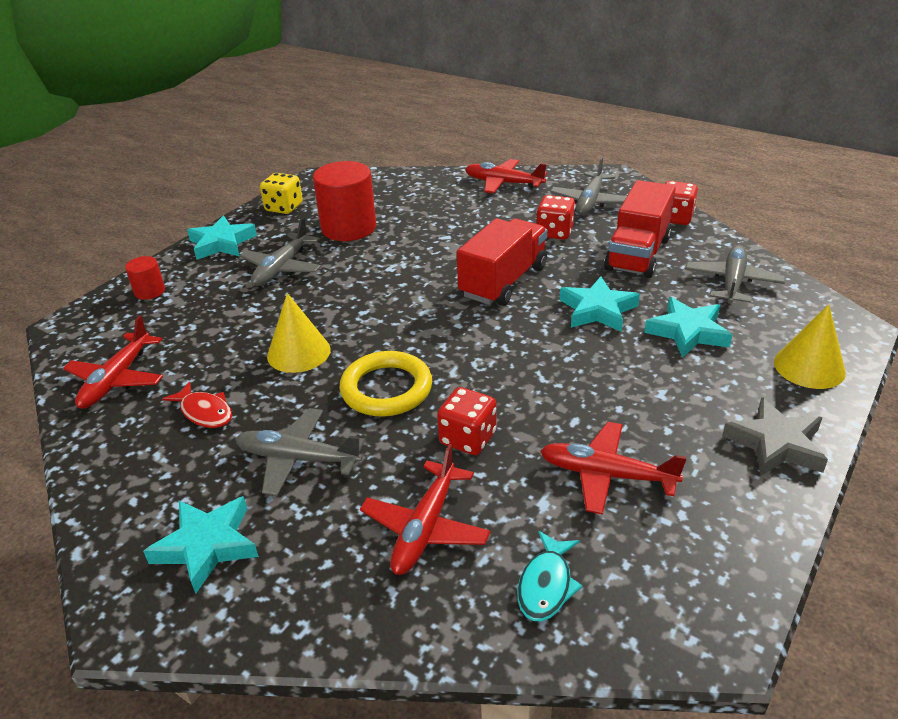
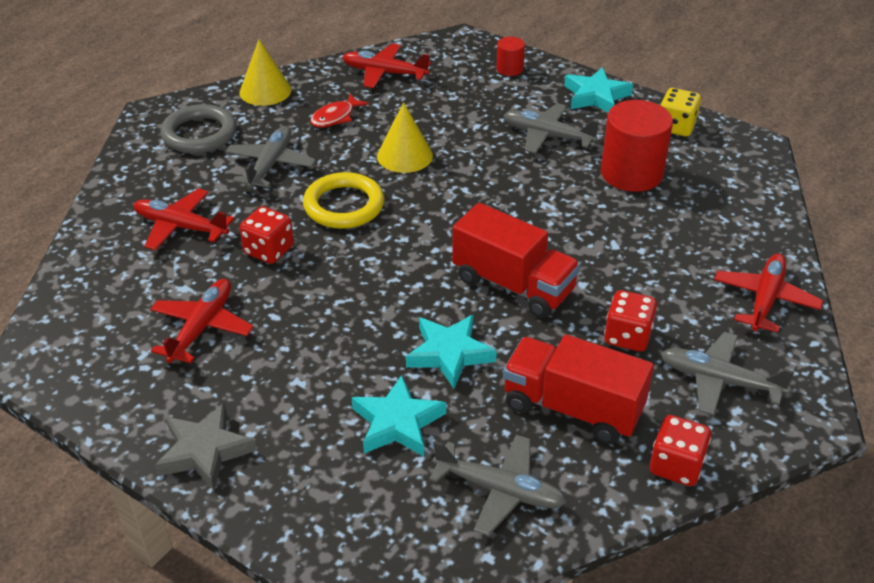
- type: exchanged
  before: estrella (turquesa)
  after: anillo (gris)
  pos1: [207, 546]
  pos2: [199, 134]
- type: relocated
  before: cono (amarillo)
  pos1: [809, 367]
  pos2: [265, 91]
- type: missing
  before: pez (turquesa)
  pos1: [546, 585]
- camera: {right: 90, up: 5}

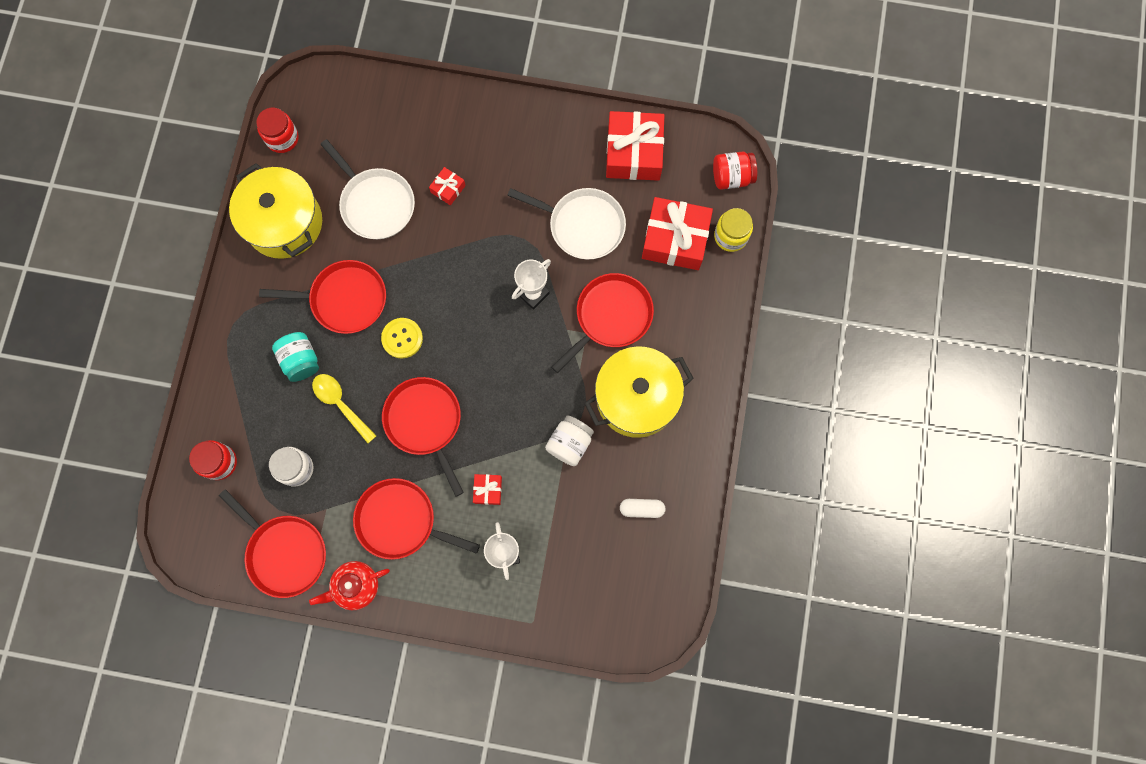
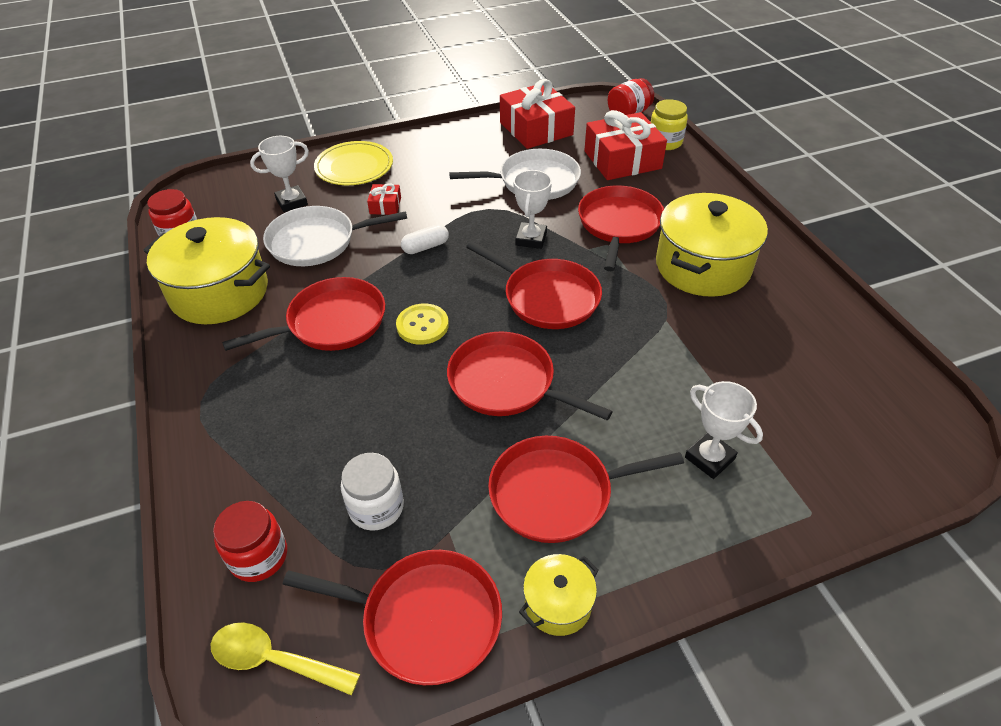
- type: relocated
  before: cuchara (amarillo)
  pos1: [340, 404]
  pos2: [274, 660]
- type: appeared
  after: trofeo (blanco)
  pos2: [292, 202]
- type: spun
  before: sartén (blanco)
  pos1: [375, 204]
  pos2: [316, 241]
  turn: 150
- type: appeared
  after: plato (amarillo)
  pos2: [354, 167]
- type: relocated
  before: cápsula (blanco)
  pos1: [641, 509]
  pos2: [425, 247]
- type: appeared
  after: sartén (rojo)
  pos2: [547, 297]
- type: exchanged
  before: tetera (rojo)
  after: olla (amarillo)
  pos1: [355, 586]
  pos2: [558, 604]
- type: missing
  before: tarro (turquesa)
  pos1: [301, 360]
- type: missing
  before: regalo (rojo)
  pos1: [488, 490]
- type: missing
  before: tarro (blanco)
  pos1: [569, 443]
- camera: {right: -30, up: -30}

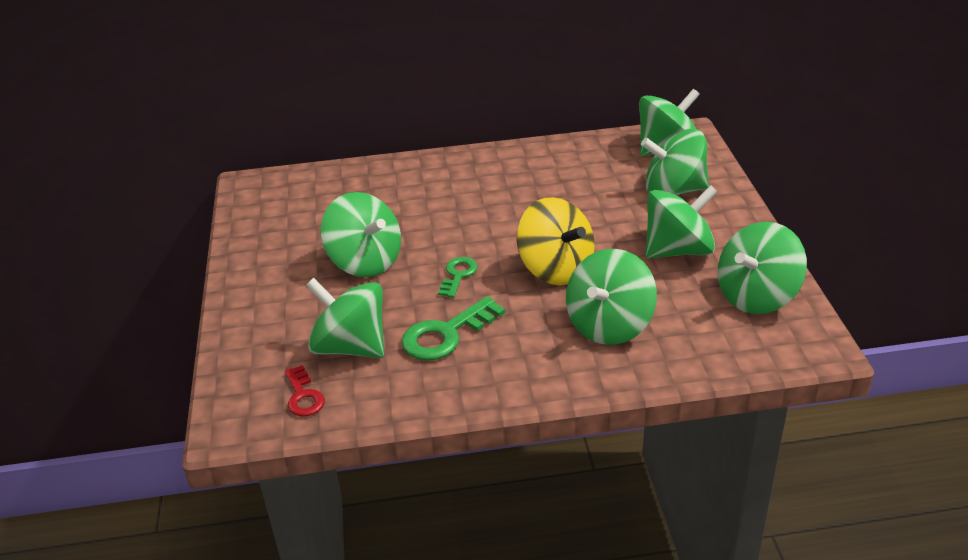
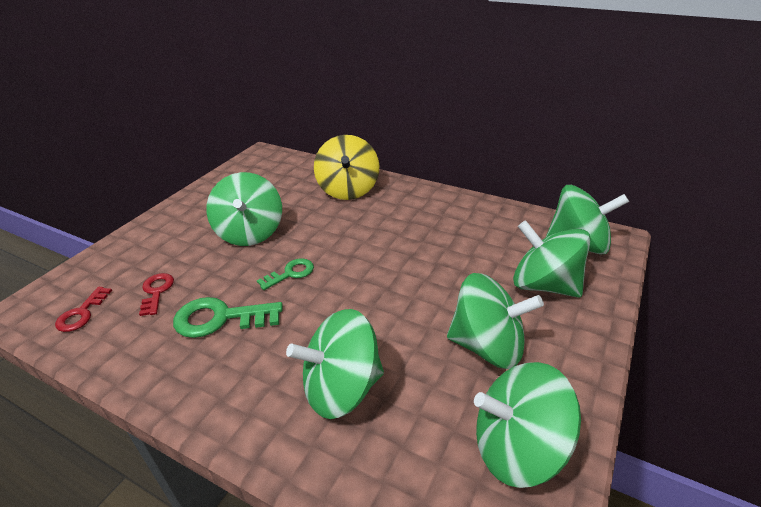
- type: exchanged
  before: peonza (verde)
  after: llave (rojo)
  pos1: [350, 347]
  pos2: [156, 292]
- type: relocated
  before: peonza (amarillo)
  pos1: [556, 269]
  pos2: [348, 190]
- camera: {right: 35, up: 0}

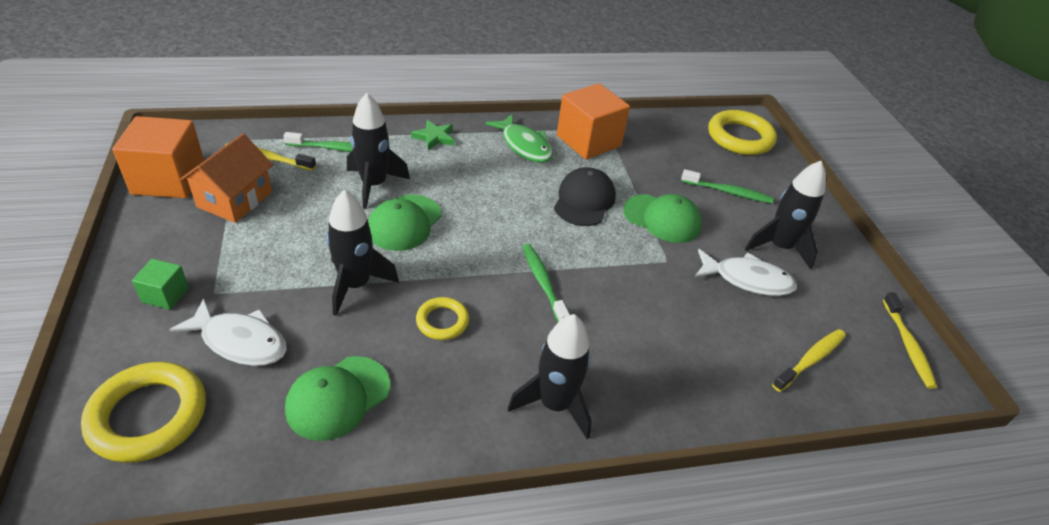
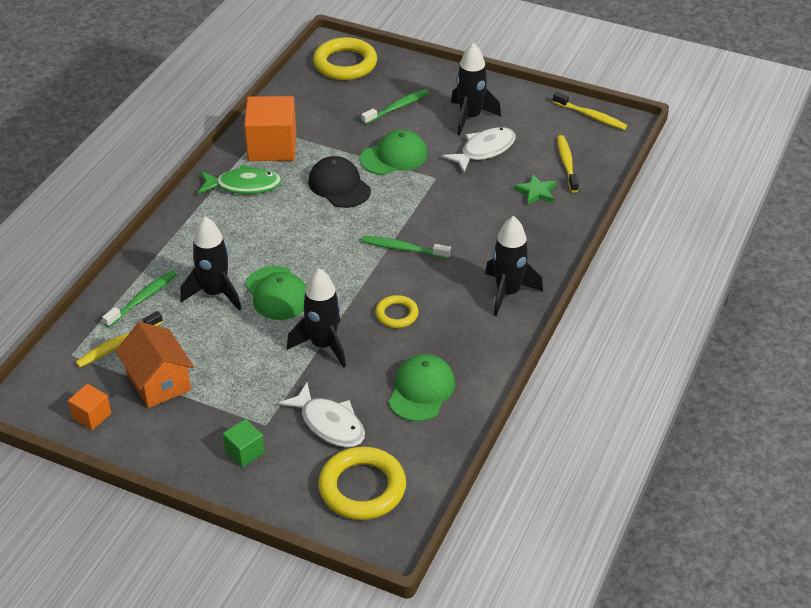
- type: size
  before: cubo (naranja)
  pos1: [169, 179]
  pos2: [92, 416]
  scale: 0.5
- type: spun
  before: pez (blanco)
  pos1: [240, 341]
  pos2: [329, 424]
  turn: 75
- type: spun
  before: gorra (verde)
  pos1: [338, 397]
  pos2: [421, 390]
  turn: -150
- type: relocated
  before: estrella (verde)
  pos1: [434, 137]
  pos2: [536, 192]
- camera: {right: -50, up: 0}

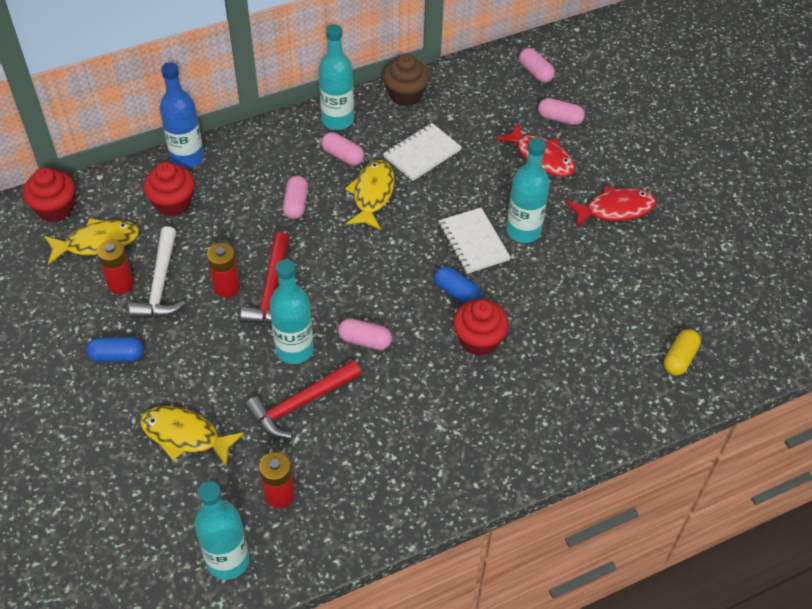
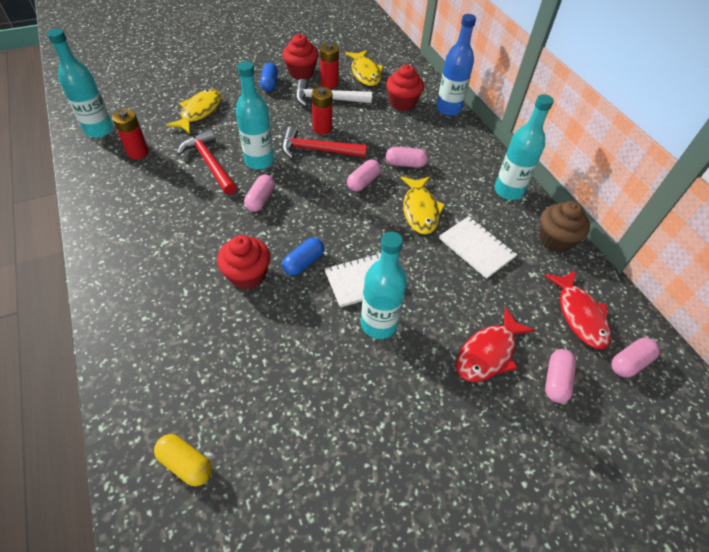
- type: relocated
  before: magdalena (rojo)
  pos1: [55, 209]
  pos2: [301, 72]
- type: relocated
  before: cápsula (rosa)
  pos1: [343, 156]
  pos2: [363, 182]
- type: spun
  before: pez (amarillo)
  pos1: [372, 194]
  pos2: [420, 210]
  turn: 75
- type: relocated
  before: pez (rojo)
  pos1: [615, 209]
  pos2: [579, 315]
- camera: {right: 90, up: 0}

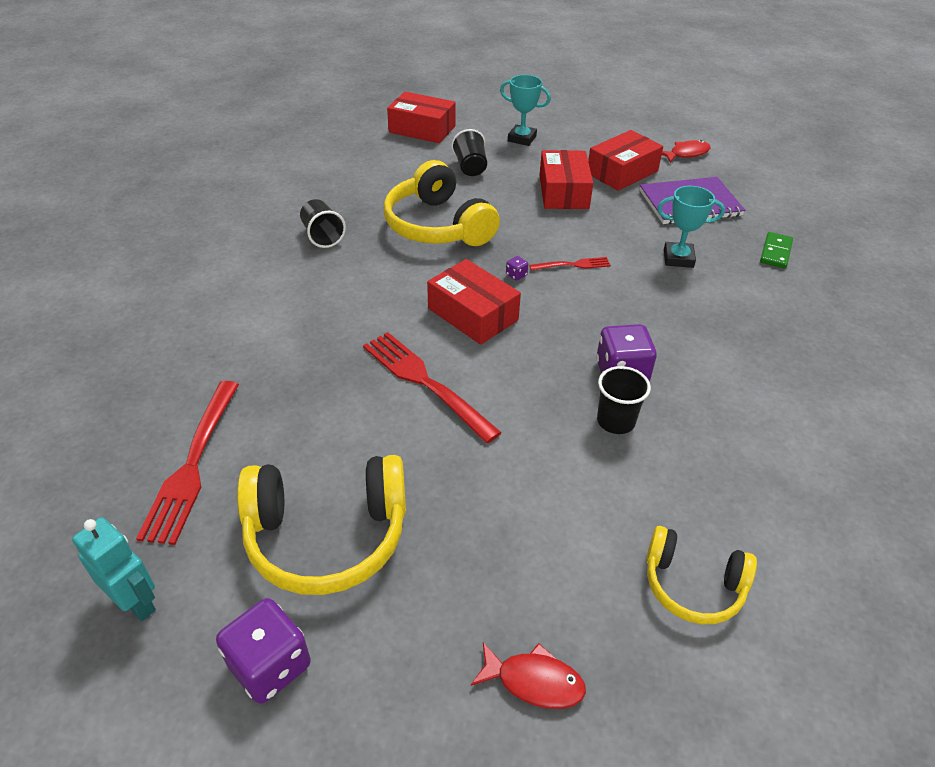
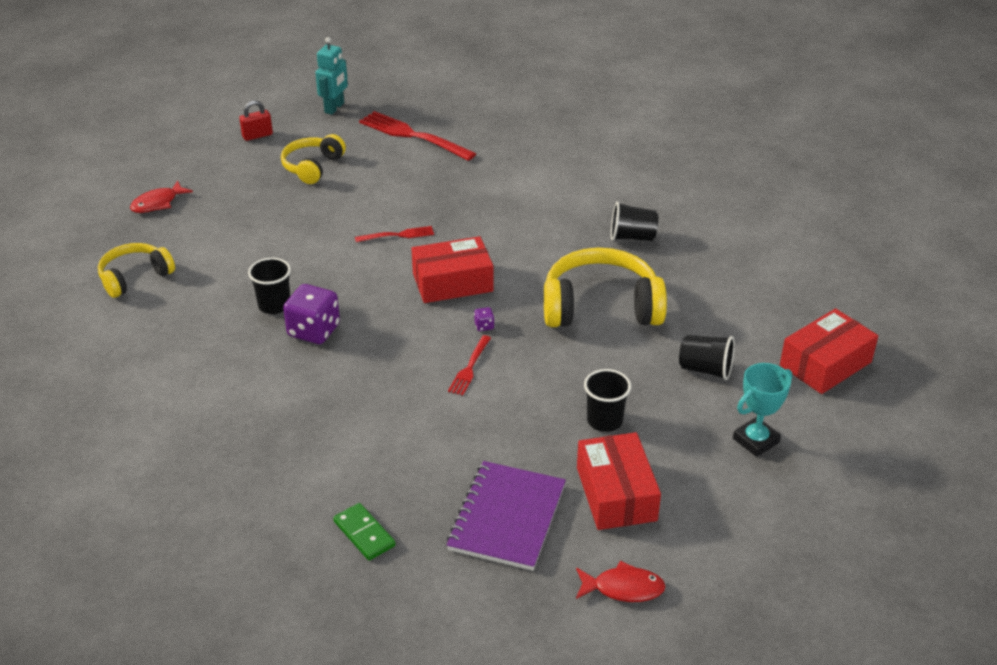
- type: exchanged
  before: dado (morado)
  after: candado (rojo)
  pos1: [270, 665]
  pos2: [257, 135]
- type: size
  before: auriculares (amarillo)
  pos1: [327, 536]
  pos2: [312, 167]
  scale: 0.6
- type: spun
  before: robot (turquesa)
  pos1: [136, 602]
  pos2: [334, 108]
  turn: -45
- type: size
  before: tenedor (rojo)
  pos1: [425, 382]
  pos2: [398, 235]
  scale: 0.52
- type: spun
  before: pez (rojo)
  pos1: [686, 154]
  pos2: [623, 588]
  turn: -90
- type: exchanged
  before: caja (rojo)
  after: vaso (negro)
  pos1: [563, 192]
  pos2: [604, 421]
- type: missing
  before: trofeo (turquesa)
  pos1: [678, 258]
- camera: {right: 120, up: -5}

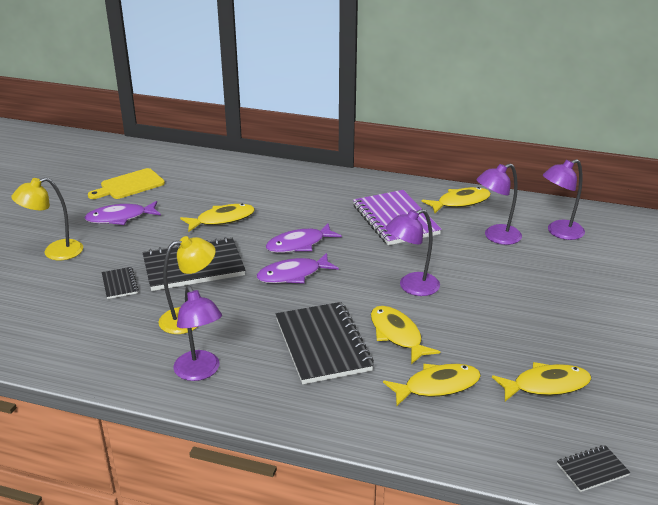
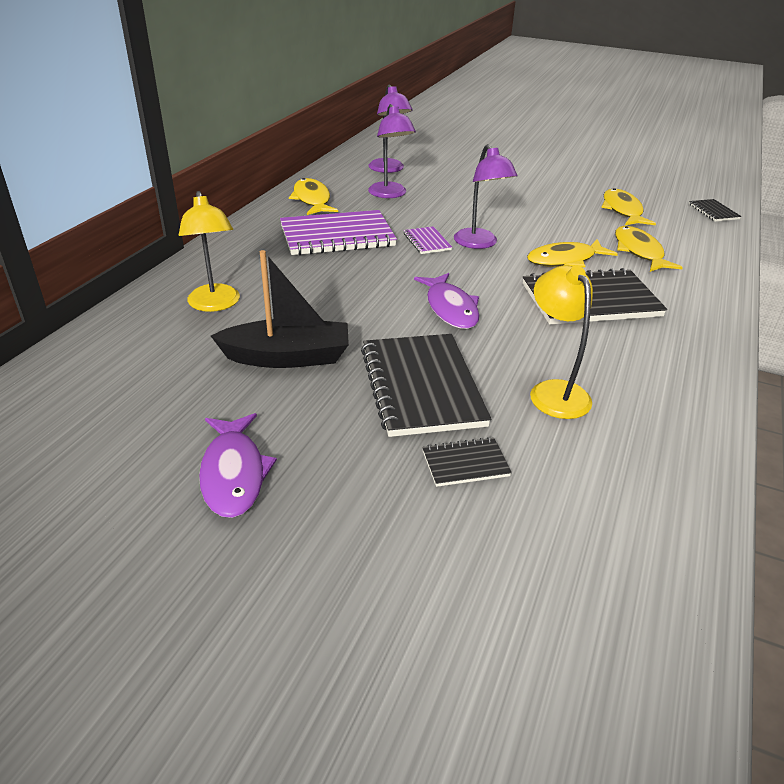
- type: relocated
  before: lámpara (amarillo)
  pos1: [55, 252]
  pos2: [215, 304]
- type: exchanged
  before: pez (amarillo)
  after: barco (negro)
  pos1: [222, 219]
  pos2: [287, 357]
- type: appeared
  after: cuaderno (morado)
  pos2: [427, 242]
- type: missing
  before: tabla de cortar (amarillo)
  pos1: [129, 185]
- type: missing
  before: lámpara (morado)
  pos1: [200, 372]
- type: missing
  before: pez (morado)
  pos1: [299, 244]
- camera: {right: -85, up: 5}

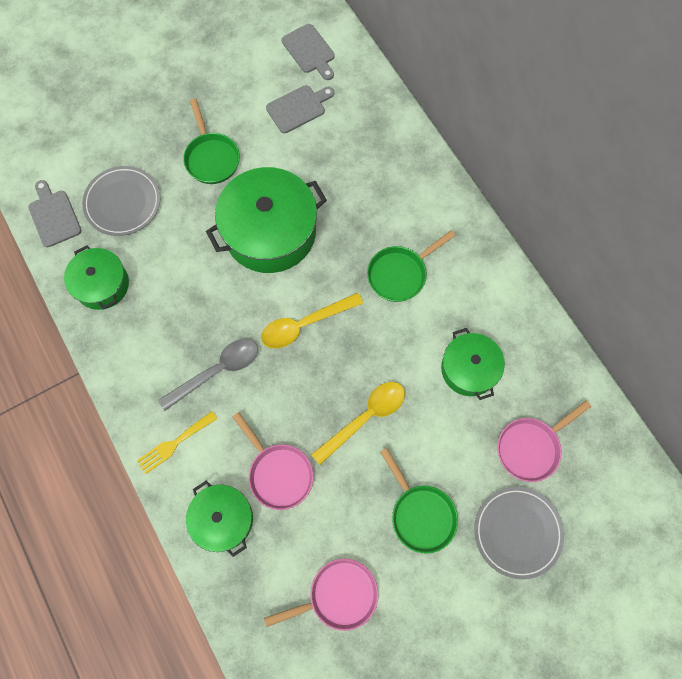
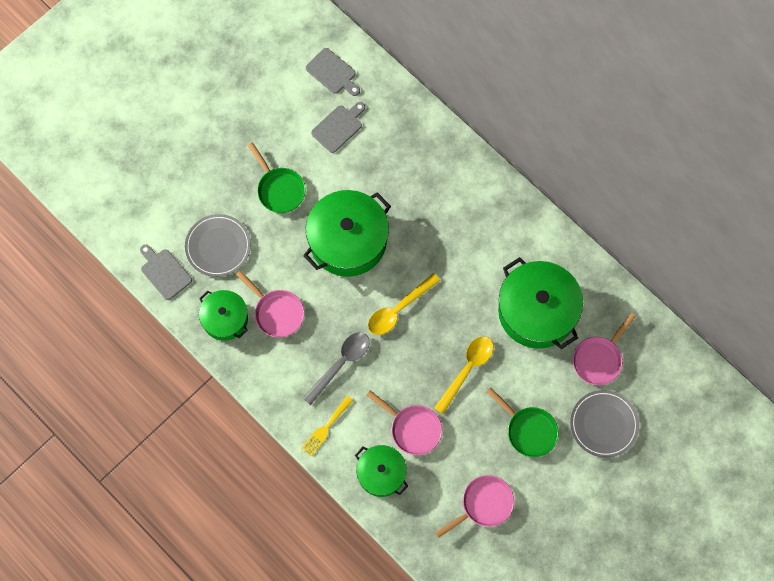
- type: appeared
  after: sartén (rosa)
  pos2: [277, 312]
- type: size
  before: olla (verde)
  pos1: [469, 369]
  pos2: [537, 311]
  scale: 1.72
- type: missing
  before: sartén (verde)
  pos1: [400, 274]
- camera: {right: -15, up: 0}

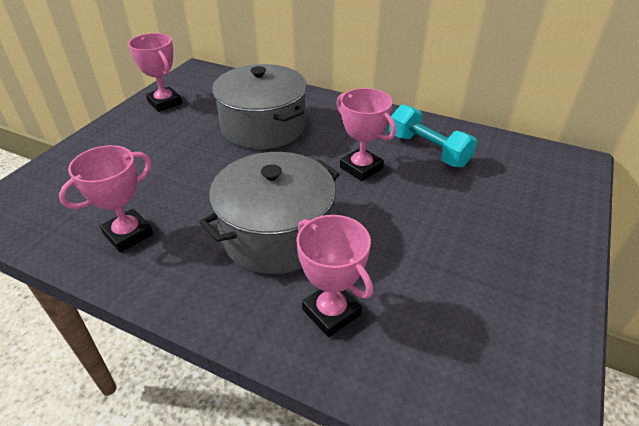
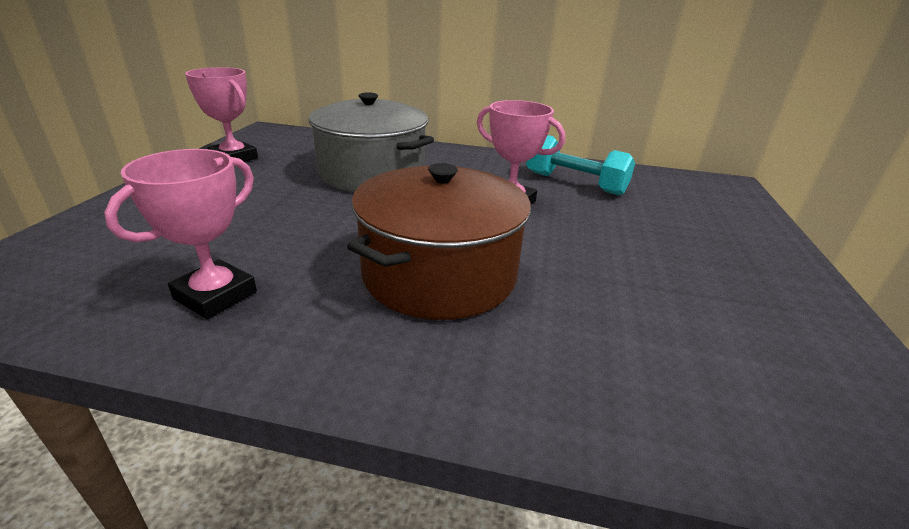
- type: colour
  before: olla (gris)
  after: olla (marrón)
  pos1: [276, 234]
  pos2: [439, 274]
- type: missing
  before: trofeo (rosa)
  pos1: [331, 312]
- camera: {right: -15, up: -10}

